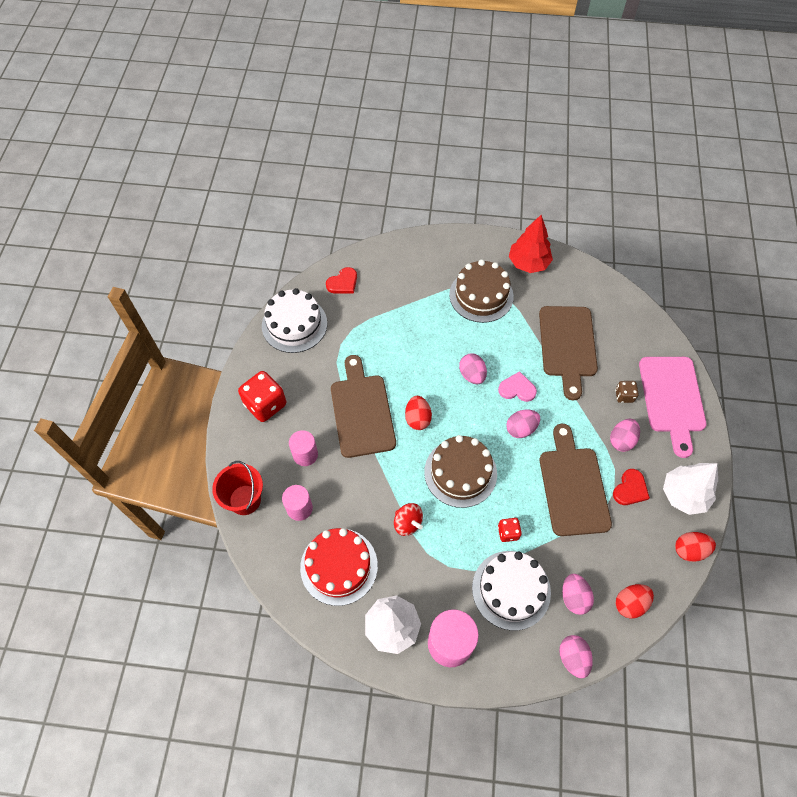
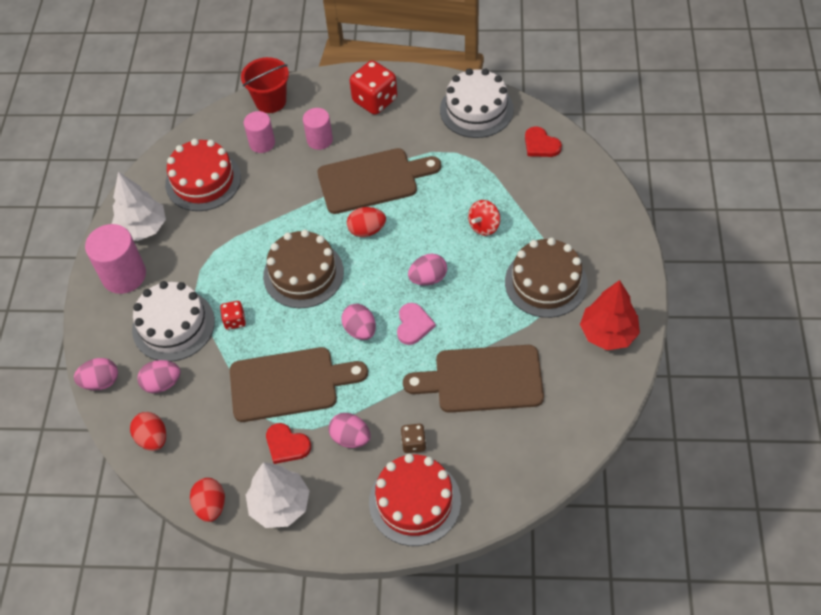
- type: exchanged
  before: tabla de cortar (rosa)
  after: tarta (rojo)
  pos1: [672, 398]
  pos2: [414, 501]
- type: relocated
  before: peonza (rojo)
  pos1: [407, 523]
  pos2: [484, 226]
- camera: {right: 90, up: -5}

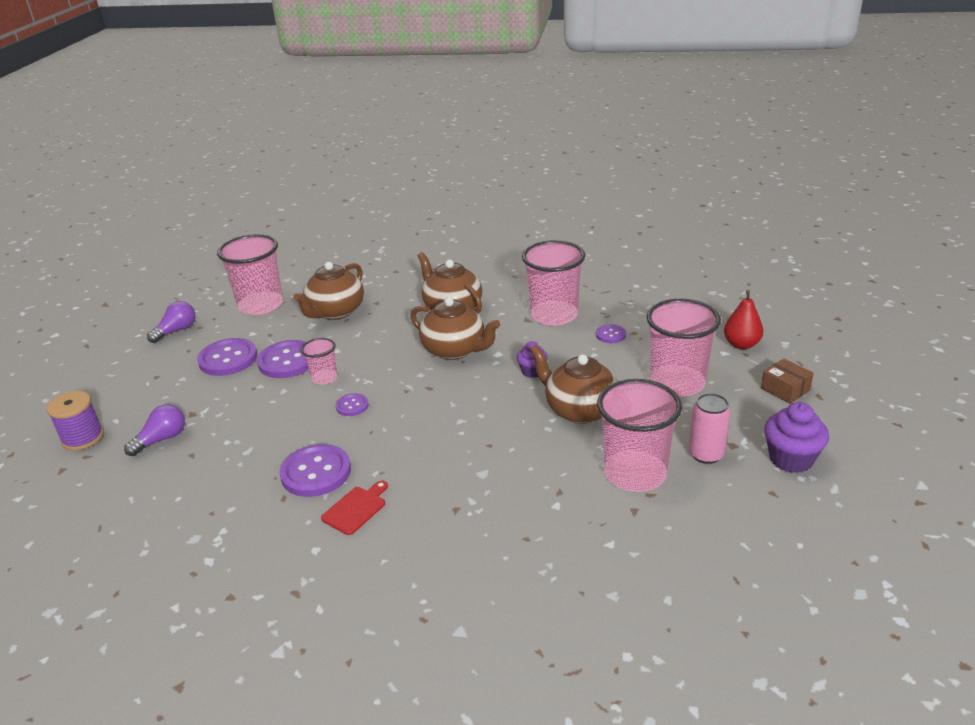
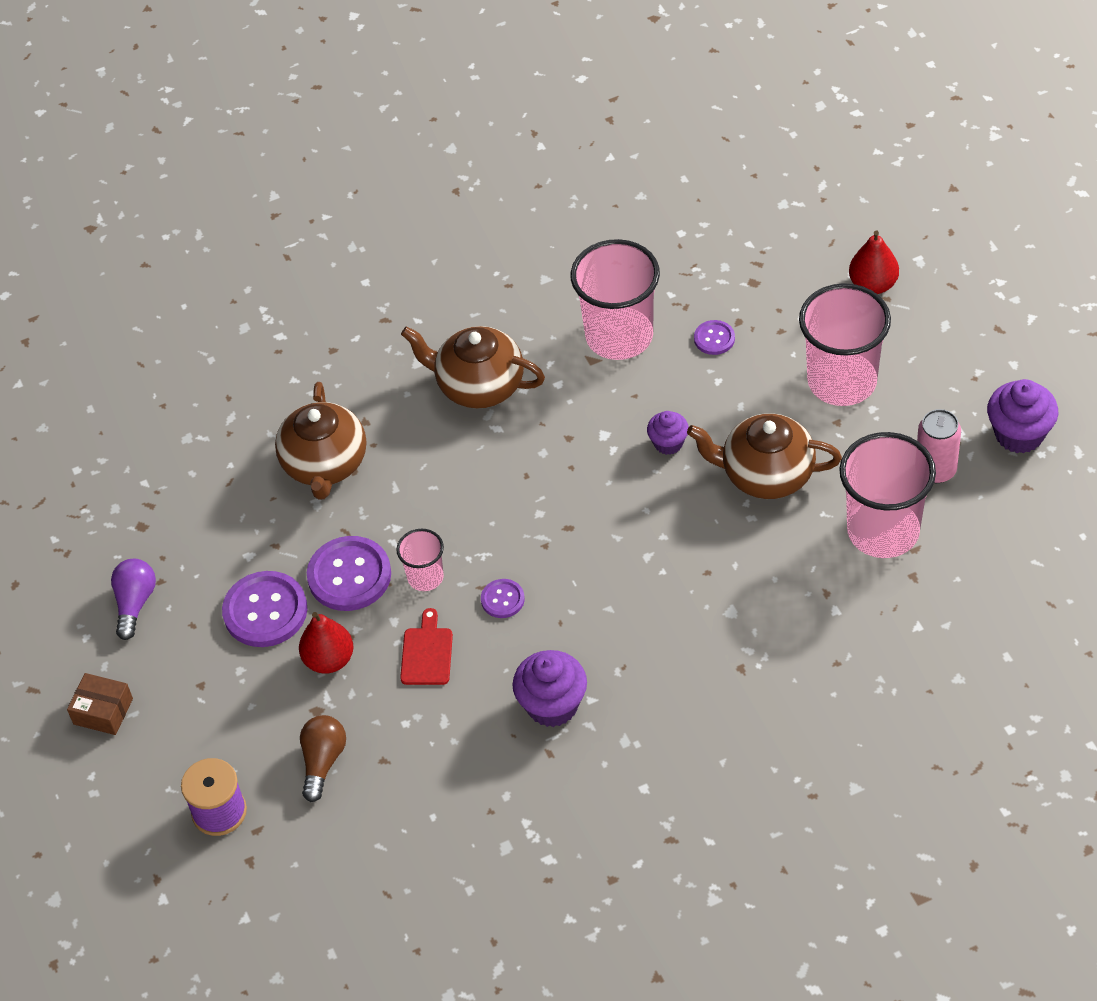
- type: relocated
  before: caja (marrón)
  pos1: [785, 389]
  pos2: [103, 711]
- type: appeared
  after: pera (rojo)
  pos2: [329, 660]
- type: colour
  before: bombilla (morado)
  after: bombilla (marrón)
  pos1: [161, 439]
  pos2: [323, 762]
- type: relocated
  before: tabla de cortar (rojo)
  pos1: [356, 509]
  pos2: [427, 653]
- type: exchanged
  before: botón (morado)
  after: magdalena (morado)
  pos1: [316, 472]
  pos2: [552, 705]
- type: missing
  before: vaso (rosa)
  pos1: [261, 305]
- type: missing
  before: tetera (marrón)
  pos1: [455, 350]
- camera: {right: -30, up: 20}

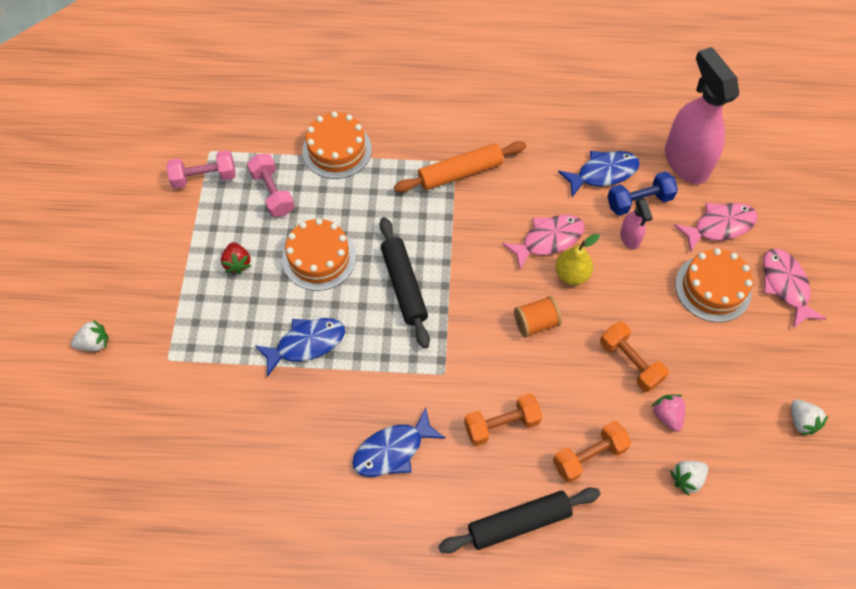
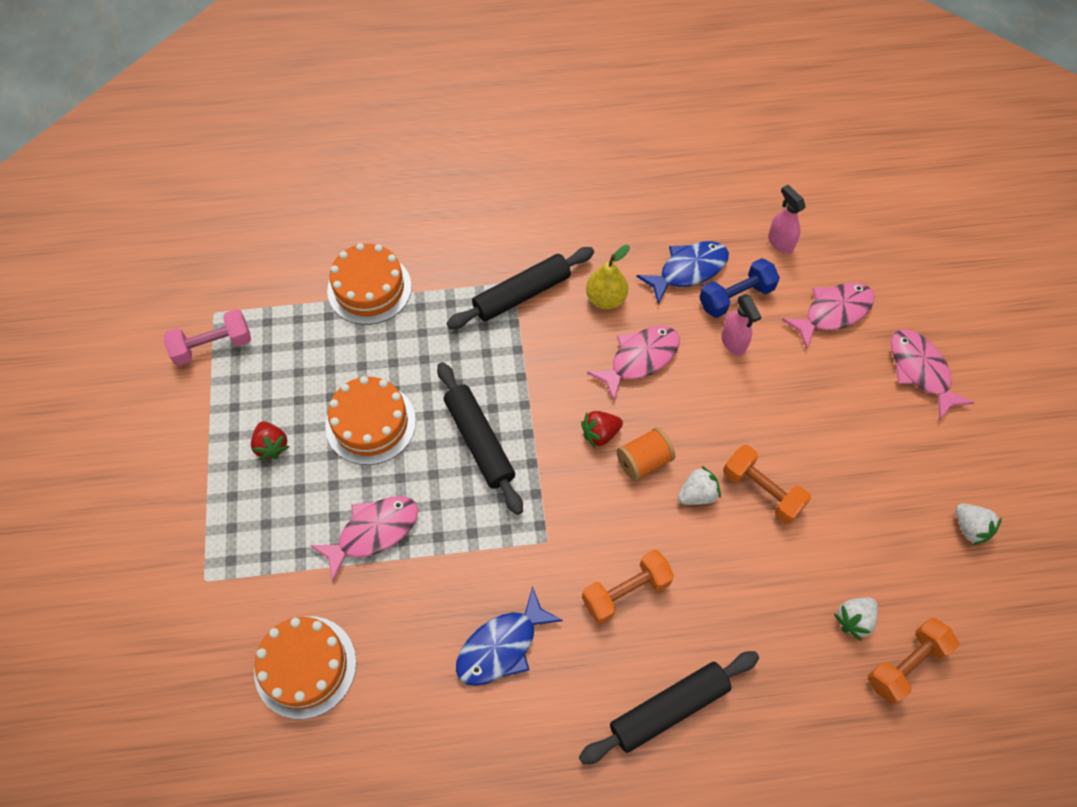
- type: relocated
  before: tarta (naranja)
  pos1: [713, 288]
  pos2: [305, 666]
- type: colour
  before: pez (azul)
  after: pez (rosa)
  pos1: [306, 344]
  pos2: [373, 532]
- type: colour
  before: rodillo (naranja)
  after: rodillo (negro)
  pos1: [460, 173]
  pos2: [521, 294]
- type: appeared
  after: fresa (rojo)
  pos2: [600, 434]
- type: relocated
  before: pera (amarillo)
  pos1: [572, 274]
  pos2: [606, 299]
- type: relocated
  before: fresa (blanco)
  pos1: [94, 343]
  pos2: [697, 494]
- type: size
  before: pulverizador (rosa)
  pos1: [686, 161]
  pos2: [780, 242]
  scale: 0.46
- type: relocated
  before: mancuerna (naranja)
  pos1: [589, 456]
  pos2: [906, 664]
- type: missing
  before: mancuerna (rosa)
  pos1: [273, 193]
- type: missing
  before: fresa (rosa)
  pos1: [667, 416]
- camera: {right: -10, up: 0}

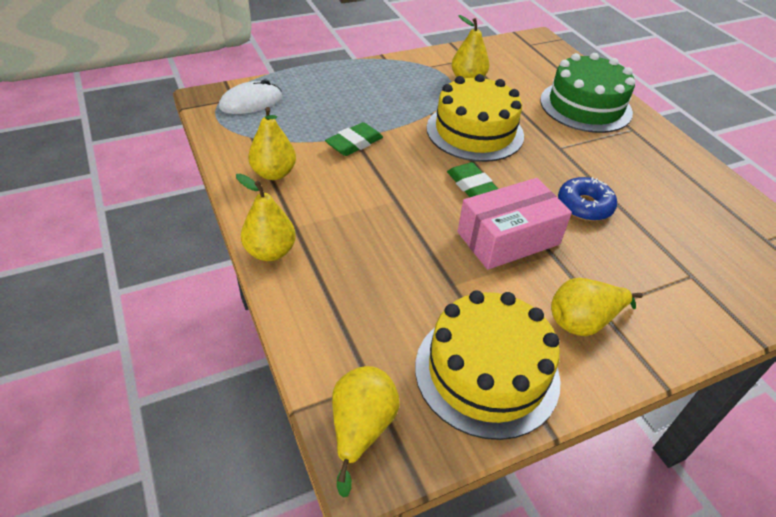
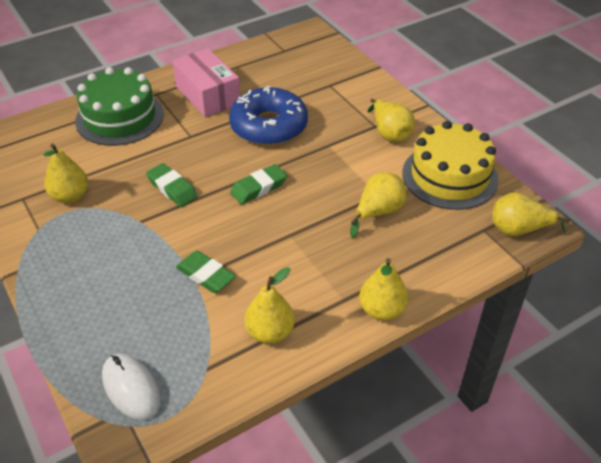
- type: exchanged
  before: tarta (amarillo)
  after: goma de borrar (verde)
  pos1: [475, 131]
  pos2: [172, 188]
- type: relocated
  before: caja (rosa)
  pos1: [508, 238]
  pos2: [208, 95]
- type: size
  before: rosquilla (azul)
  pos1: [584, 206]
  pos2: [269, 126]
  scale: 1.71
- type: appeared
  after: pera (amarillo)
  pos2: [378, 212]
- camera: {right: -95, up: 0}

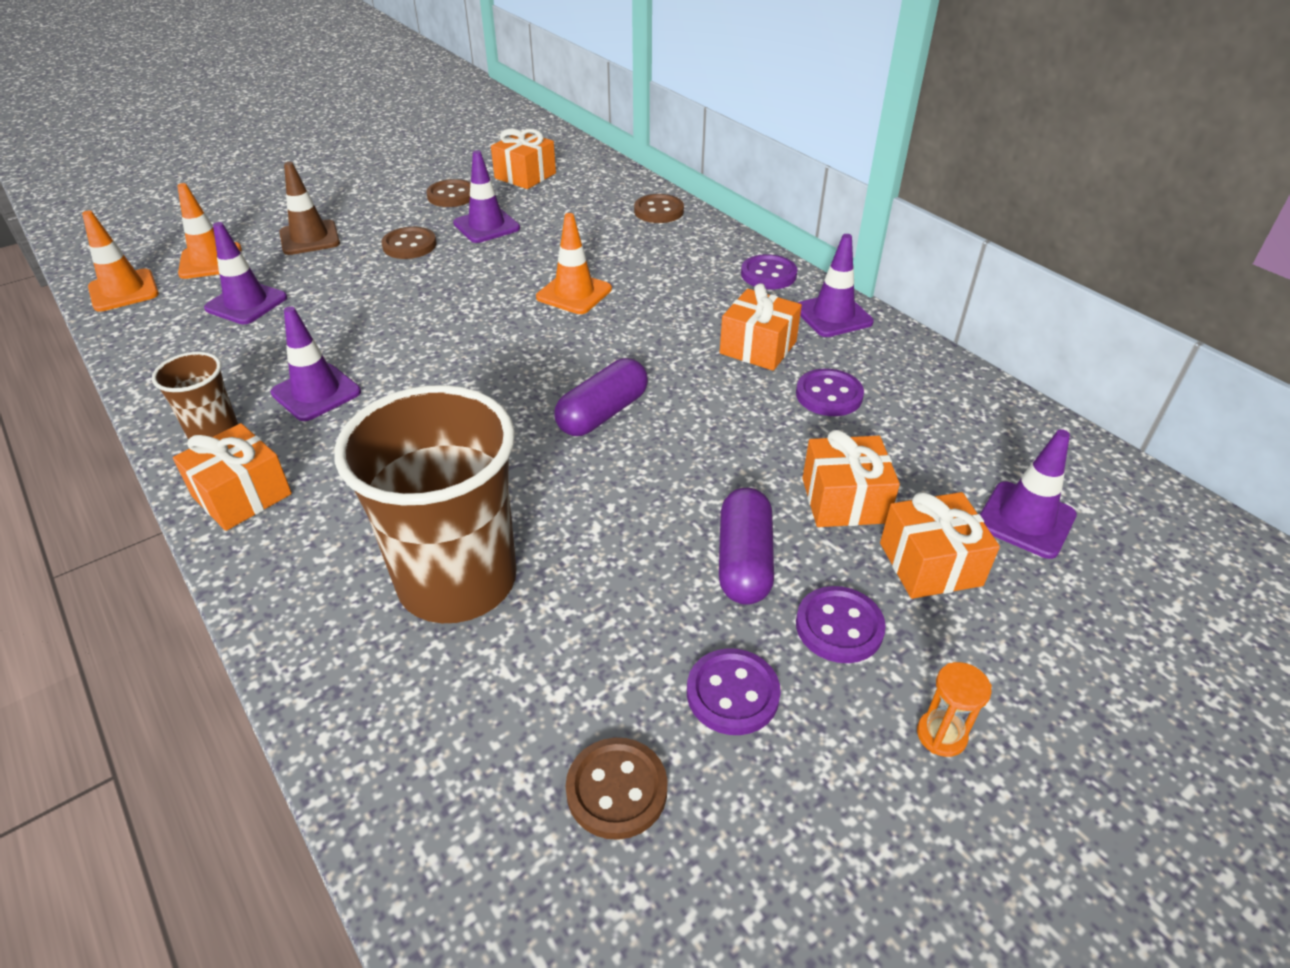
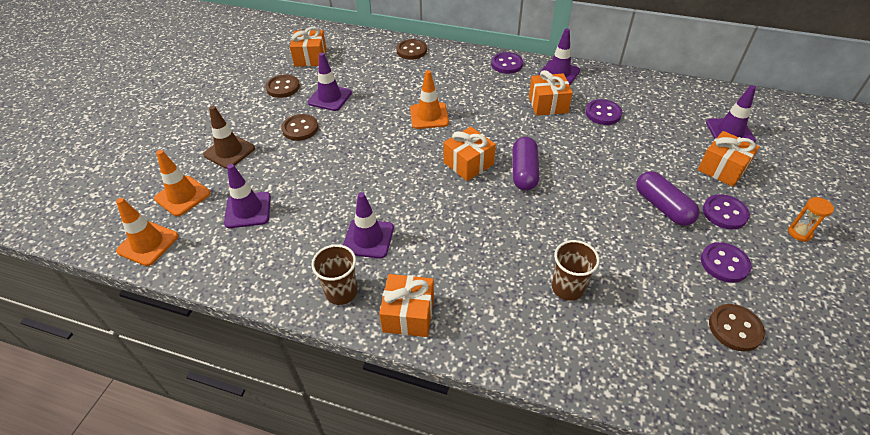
- type: relocated
  before: regalo (naranja)
  pos1: [844, 500]
  pos2: [468, 163]
- type: size
  before: vaso (marrón)
  pos1: [457, 580]
  pos2: [567, 288]
  scale: 0.48
- camera: {right: -35, up: 5}

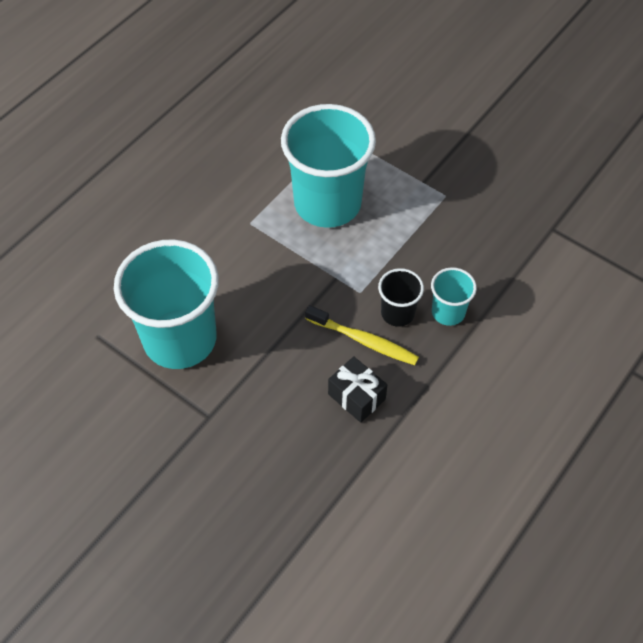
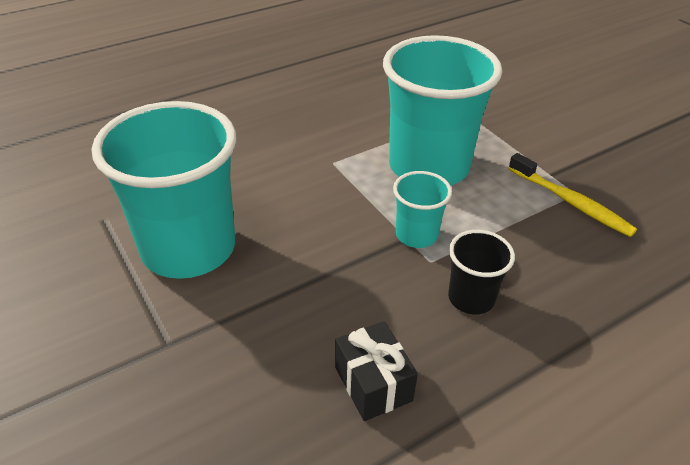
- type: relocated
  before: vaso (turquesa)
  pos1: [448, 312]
  pos2: [416, 235]
- type: relocated
  before: cepillo de dientes (amarillo)
  pos1: [363, 340]
  pos2: [570, 202]
- camera: {right: 20, up: -15}

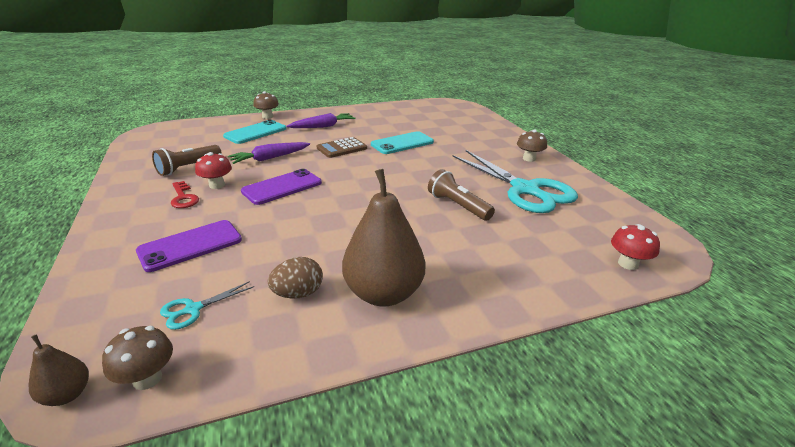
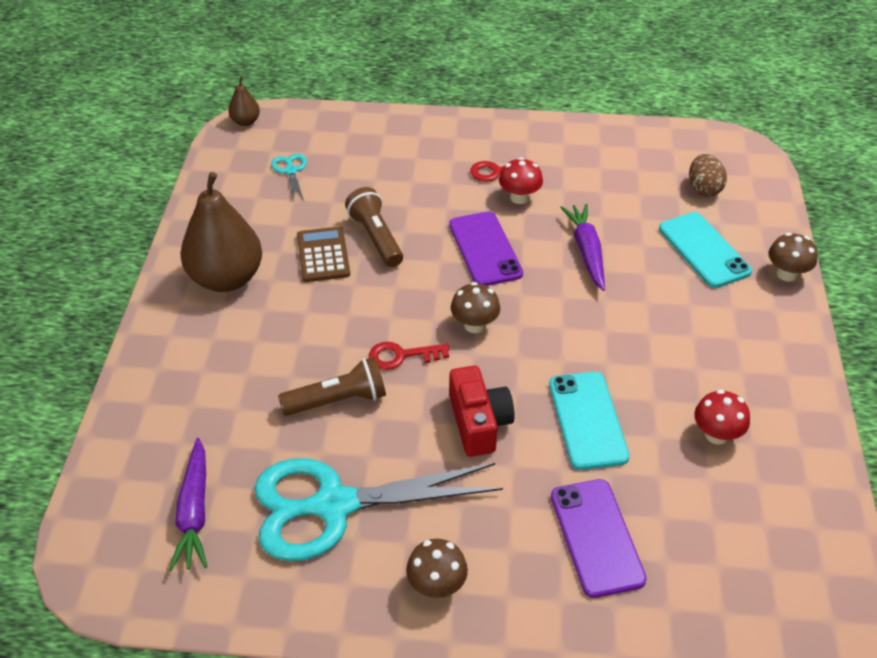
- type: relocated
  before: zanahoria (morado)
  pos1: [323, 126]
  pos2: [194, 512]
- type: relocated
  before: calculadora (marrón)
  pos1: [342, 148]
  pos2: [323, 255]
- type: relocated
  before: lámpara de mano (marrón)
  pos1: [188, 167]
  pos2: [376, 237]
- type: appeared
  after: llave (rojo)
  pos2: [402, 356]
- type: appeared
  after: cámara (rojo)
  pos2: [478, 423]
- type: relocated
  before: seta (marrón)
  pos1: [147, 378]
  pos2: [474, 325]
- type: relocated
  before: móvil (morado)
  pos1: [190, 245]
  pos2: [596, 537]
- type: relocated
  before: huevo (marrón)
  pos1: [298, 293]
  pos2: [703, 189]
- type: relocated
  before: seta (rojo)
  pos1: [628, 264]
  pos2: [716, 434]
- camera: {right: 115, up: 15}

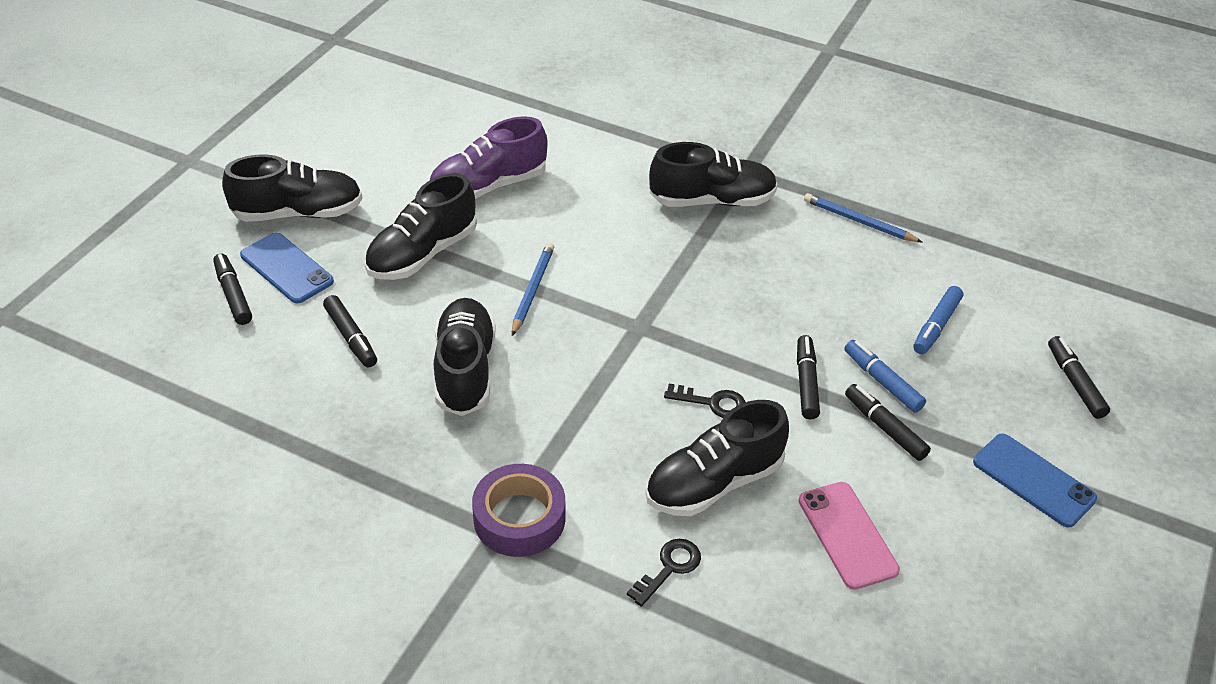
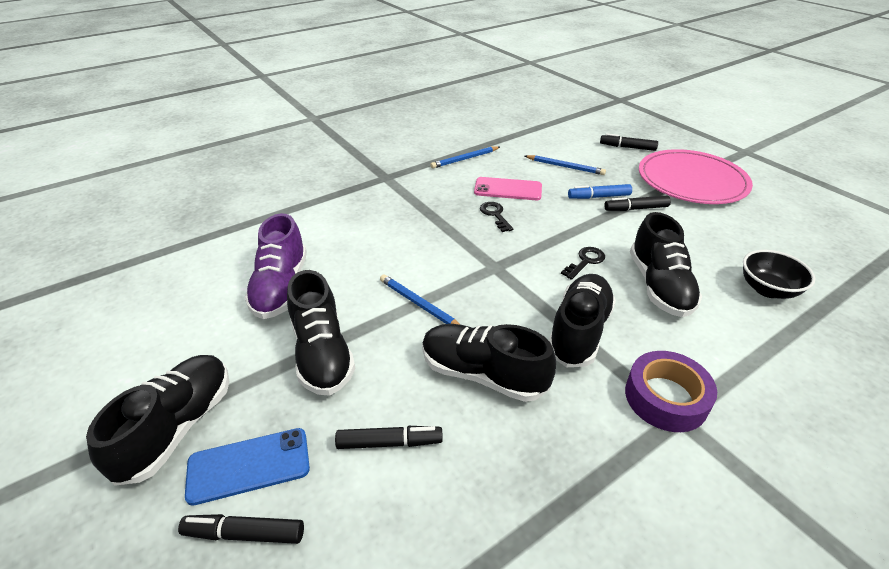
- type: relocated
  before: móvil (rosa)
  pos1: [847, 535]
  pos2: [508, 189]
- type: relocated
  before: llave (negro)
  pos1: [669, 568]
  pos2: [495, 215]
- type: exchanged
  before: rotulador (azul)
  after: lápiz (azul)
  pos1: [936, 326]
  pos2: [565, 167]
- type: relocated
  before: zapato (negro)
  pos1: [712, 200]
  pos2: [579, 331]
- type: exchanged
  before: móvil (azul)
  after: plato (rosa)
  pos1: [1033, 480]
  pos2: [691, 181]
- type: appeared
  after: cuenco (negro)
  pos2: [767, 289]
- type: missing
  before: rotulador (negro)
  pos1: [806, 382]
- camera: {right: -60, up: -5}

